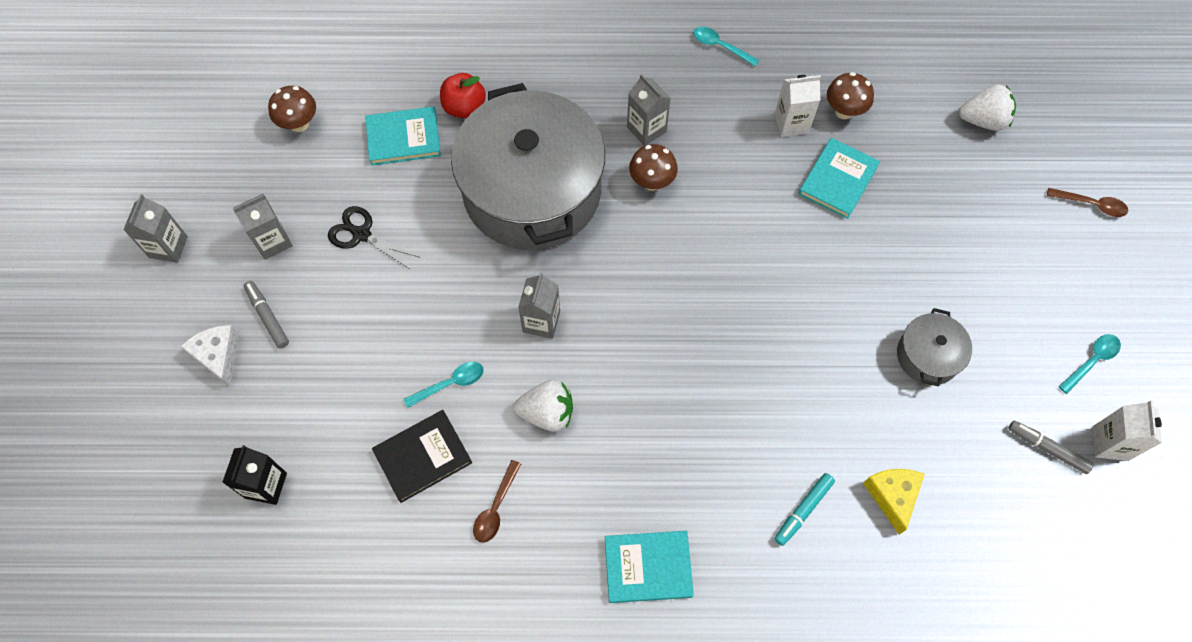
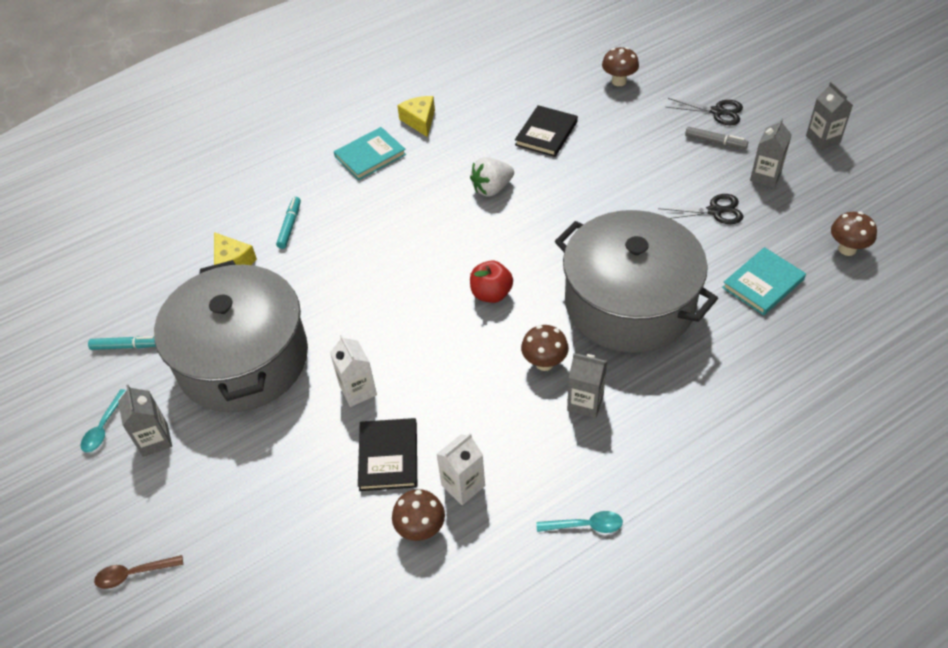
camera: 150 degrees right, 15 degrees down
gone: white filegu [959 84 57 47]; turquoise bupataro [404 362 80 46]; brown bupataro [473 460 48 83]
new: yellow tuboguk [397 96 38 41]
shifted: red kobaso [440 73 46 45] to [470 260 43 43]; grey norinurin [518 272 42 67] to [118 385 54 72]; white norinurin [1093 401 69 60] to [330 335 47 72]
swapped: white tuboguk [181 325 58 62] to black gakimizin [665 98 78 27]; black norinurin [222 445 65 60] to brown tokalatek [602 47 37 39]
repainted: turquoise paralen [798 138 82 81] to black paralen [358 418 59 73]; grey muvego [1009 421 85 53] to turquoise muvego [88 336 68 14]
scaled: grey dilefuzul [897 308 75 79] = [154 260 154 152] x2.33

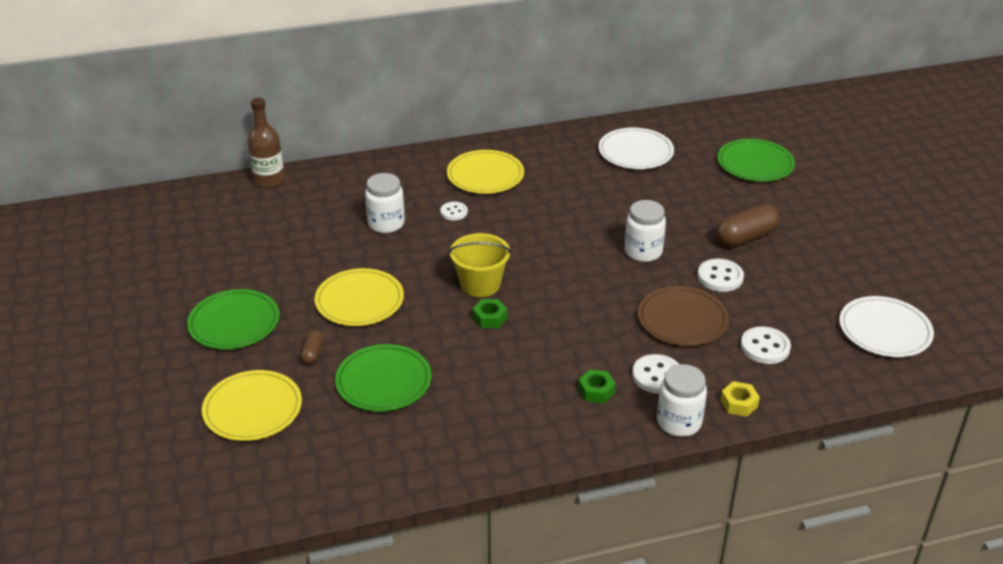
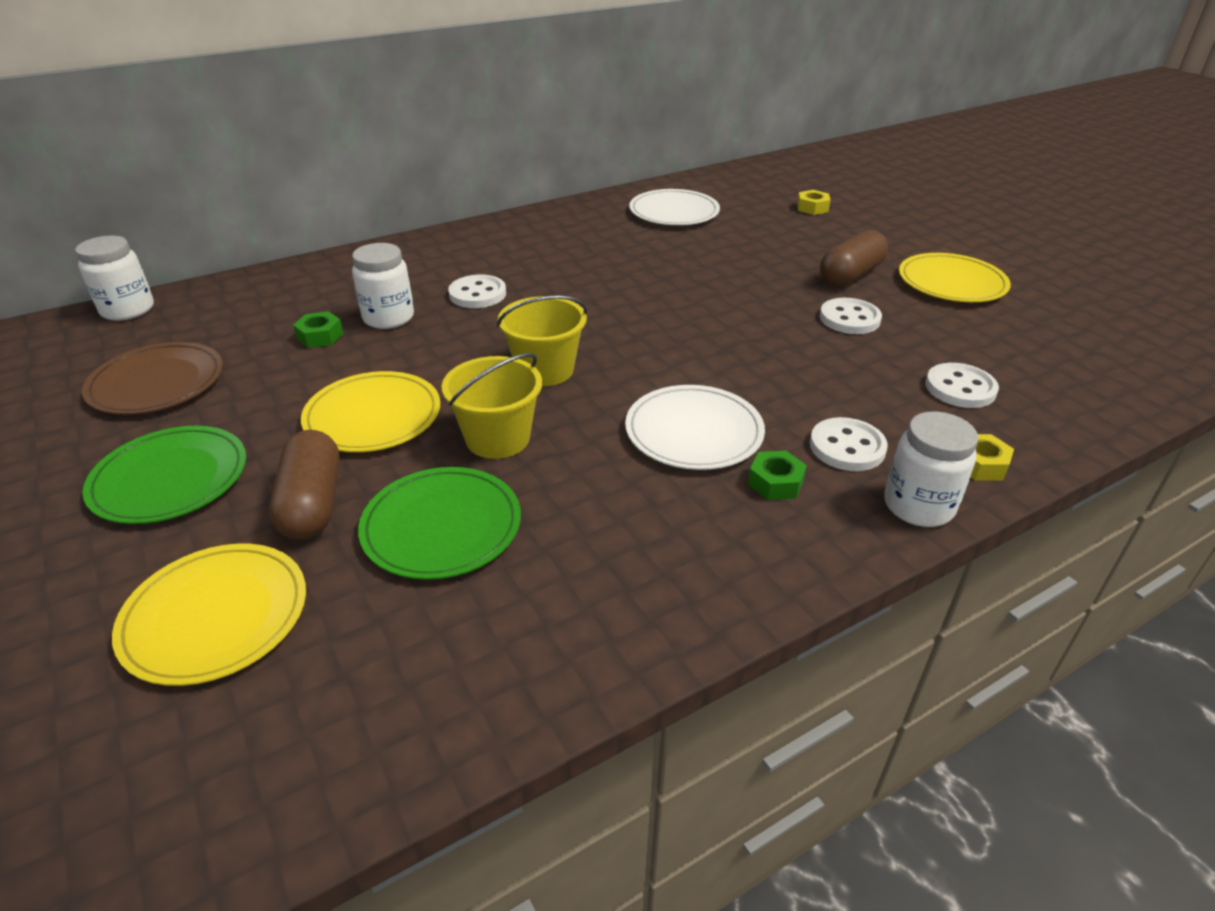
camera: 15 degrees left, 0 degrees up
gone: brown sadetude [247 98 38 90]
new: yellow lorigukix [441 353 101 106]
shifted: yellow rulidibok [447 150 77 44] to [899 253 112 49]; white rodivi [625 200 41 62] to [75 236 79 85]; brown rulidibok [638 286 91 60] to [82 342 141 73]; white rulidibok [839 296 95 61] to [625 385 140 85]; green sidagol [473 299 34 29] to [293 311 51 37]
swapped: green rulidibok [717 139 78 43] to yellow sidagol [797 190 34 25]
scaled: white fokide [440 202 28 18] = [448 275 58 33] x1.55; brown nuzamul [300 330 24 34] = [269 430 71 109] x1.93

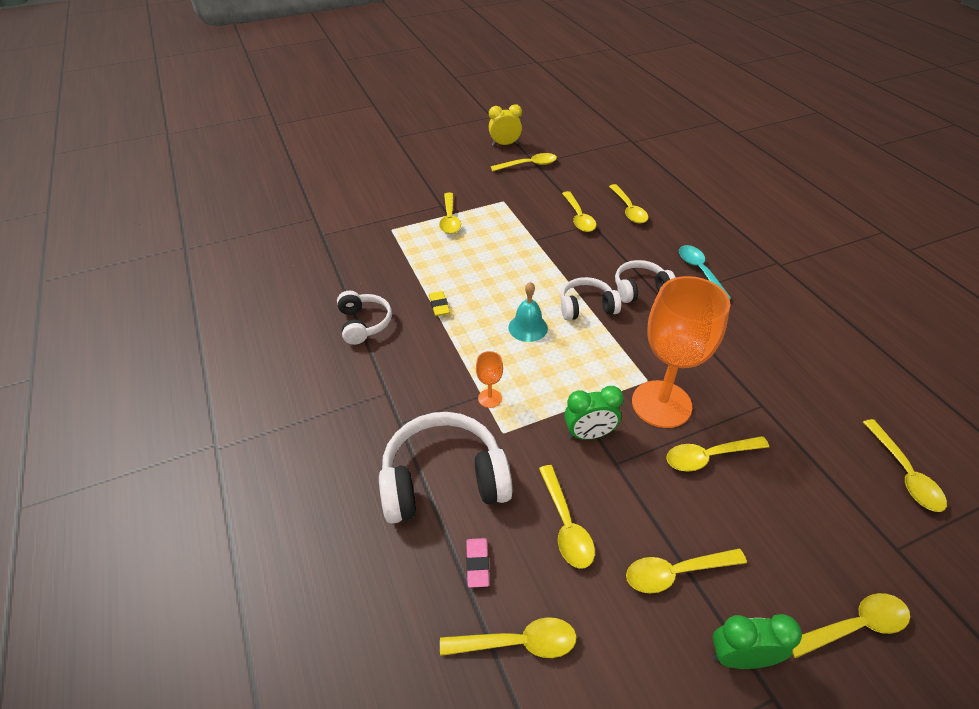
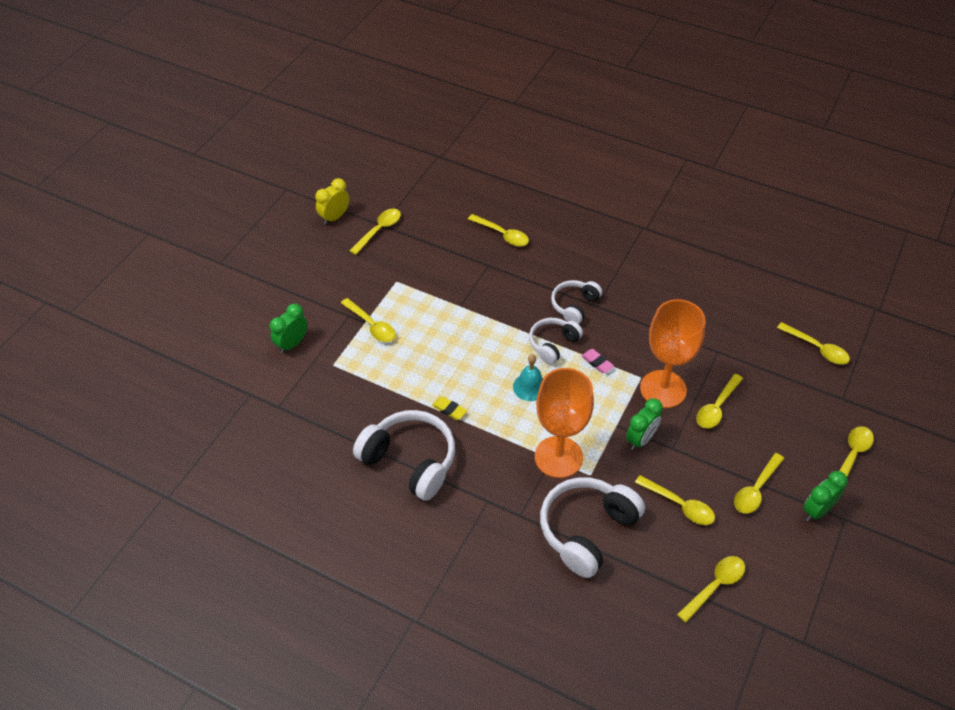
camera: 40 degrees left, 5 degrees up
gone: yellow bupataro [562 191 34 41]; turquoise bupataro [679 245 53 55]
new: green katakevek [270 303 37 51]
shifted: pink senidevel [466 538 23 50] to [581 349 33 24]
scaled: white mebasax [337 291 55 54] = [353 410 102 91] x1.71; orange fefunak [476 351 27 57] = [535 368 59 110] x2.46

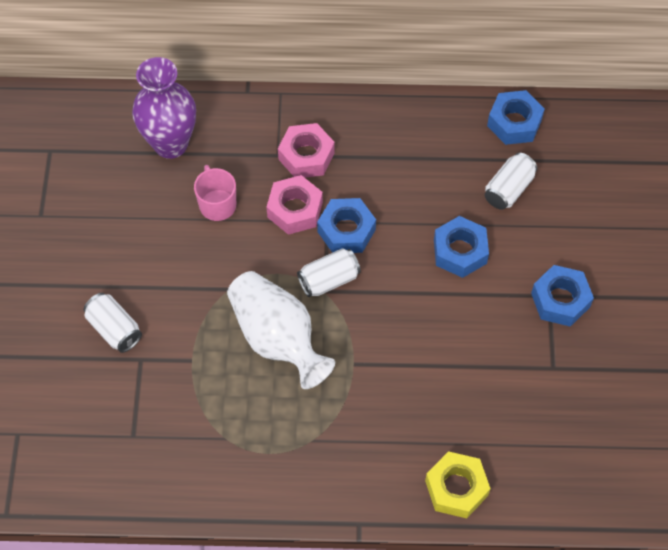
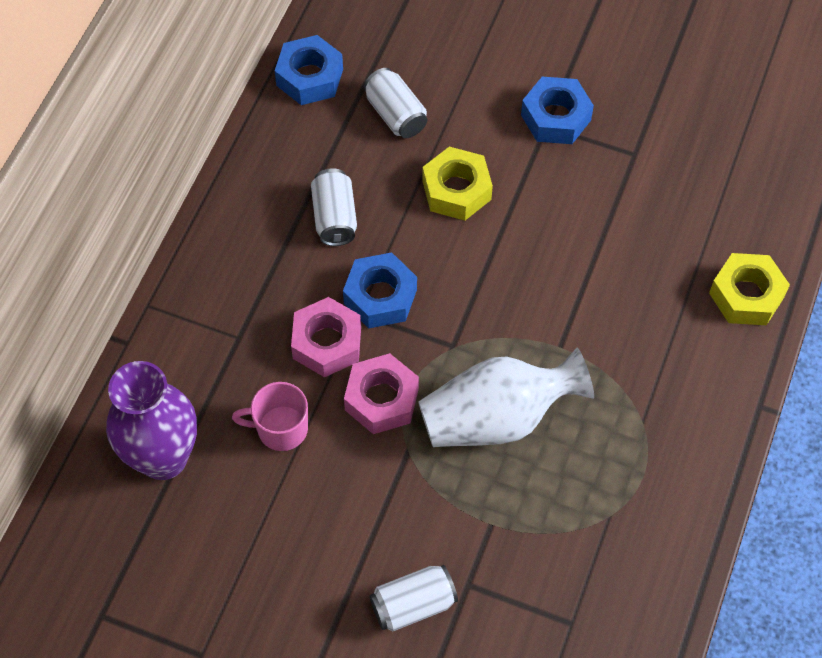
camera: 70 degrees left, 0 degrees up
shifted: pink sidagol [278 123 57 55] to [344 353 75 81]; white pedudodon [297 248 64 49] to [311 168 46 78]
repainted: blue sidagol [434 216 55 62] to yellow sidagol [422 147 71 74]

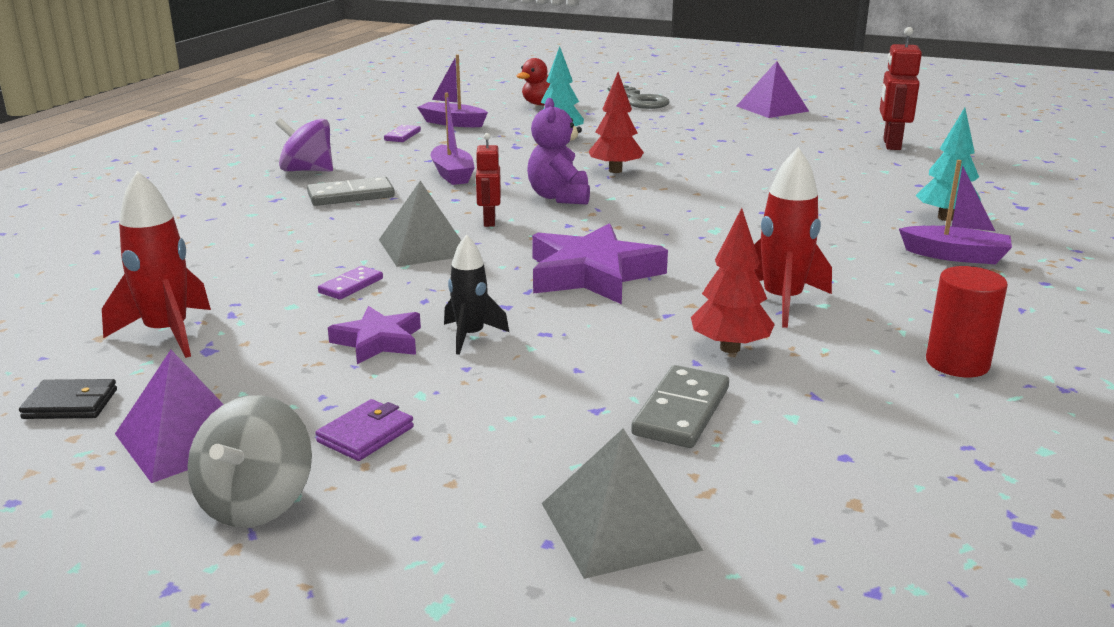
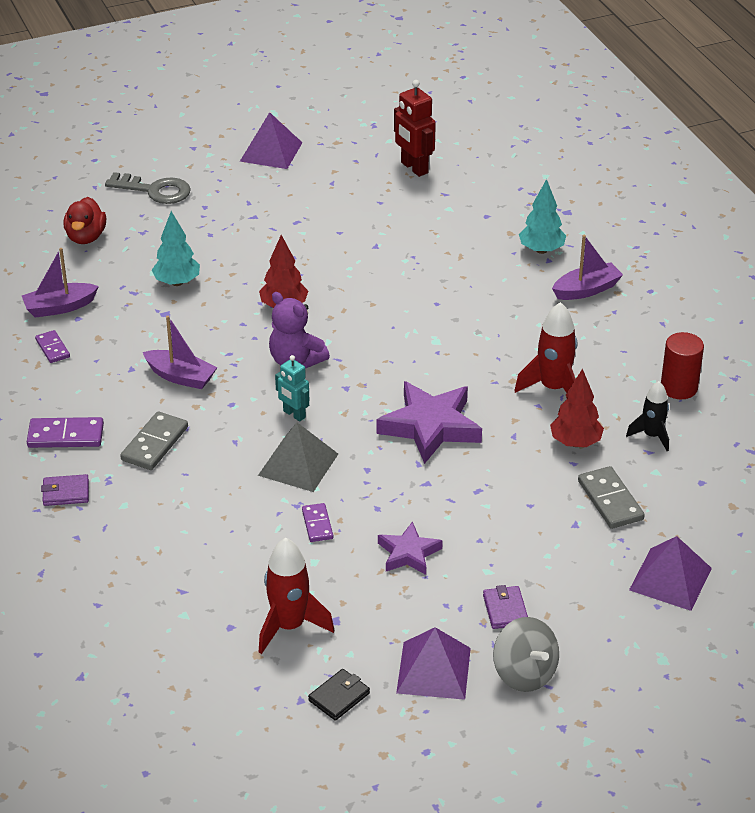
camera: 45 degrees left, 15 degrees up
new: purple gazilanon [41 474 48 32]
shifted: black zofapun [444 234 65 121] to [626 381 43 70]
swapped: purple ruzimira [275 118 58 53] to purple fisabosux [27 417 77 31]
repainted: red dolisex [475 133 26 94] to turquoise dolisex [275 355 34 66]; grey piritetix [542 429 162 150] to purple piritetix [629 536 83 75]

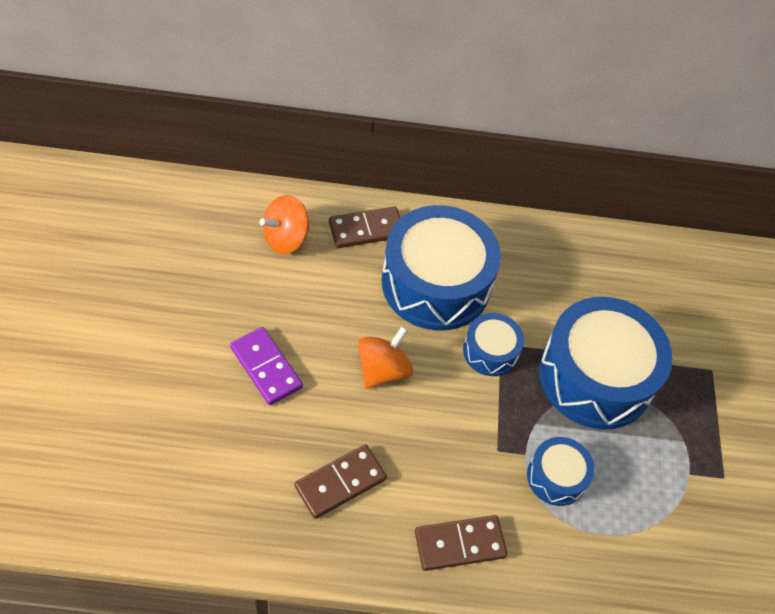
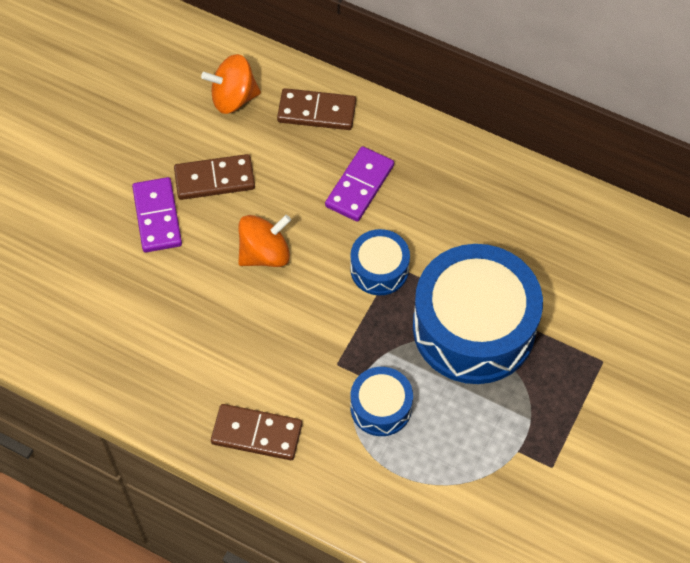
camera: 30 degrees right, 5 degrees up
shifted: brown fisabosux [295 444 92 75] to [174 154 81 46]
swapped: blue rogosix [382 205 119 125] to purple fisabosux [325 146 69 76]

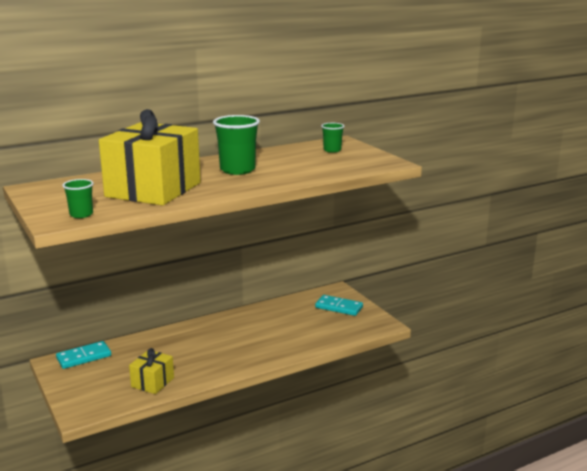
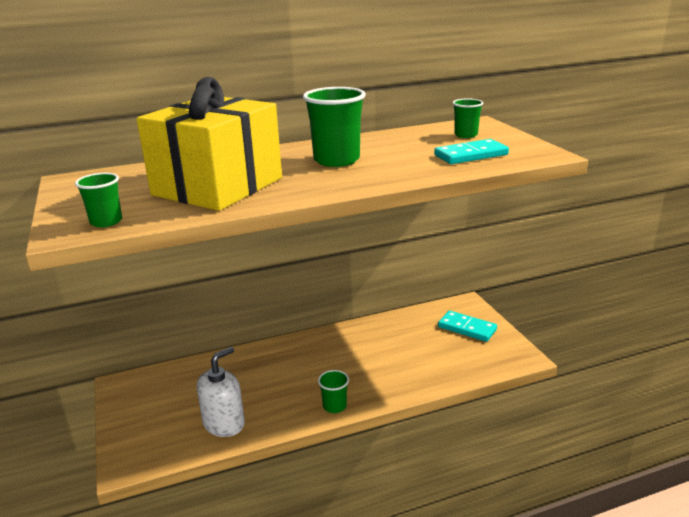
camera: 10 degrees right, 5 degrees up
new: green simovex [318 370 31 43]
shifted: turquoise fisabosux [56 341 55 28] to [434 139 75 25]
swapped: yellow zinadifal [129 348 45 46] to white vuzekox [197 347 48 90]

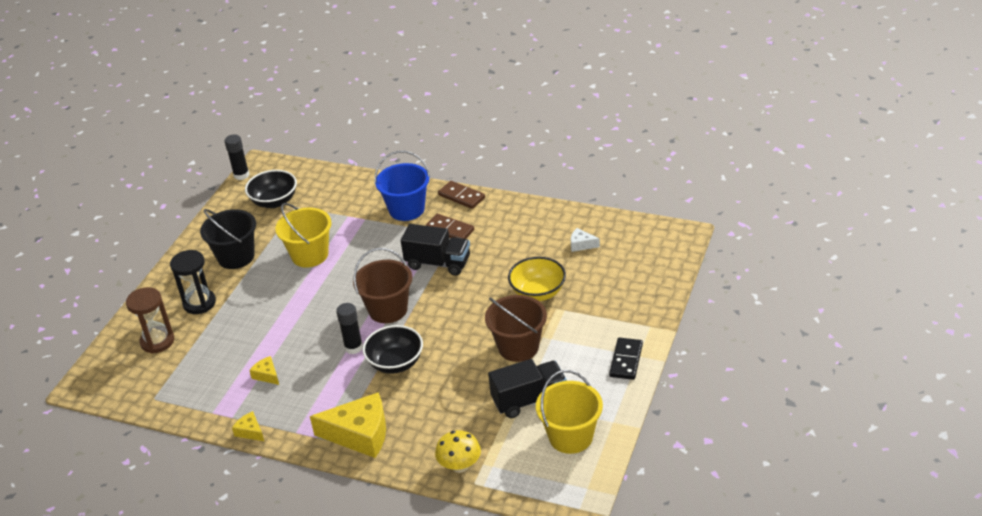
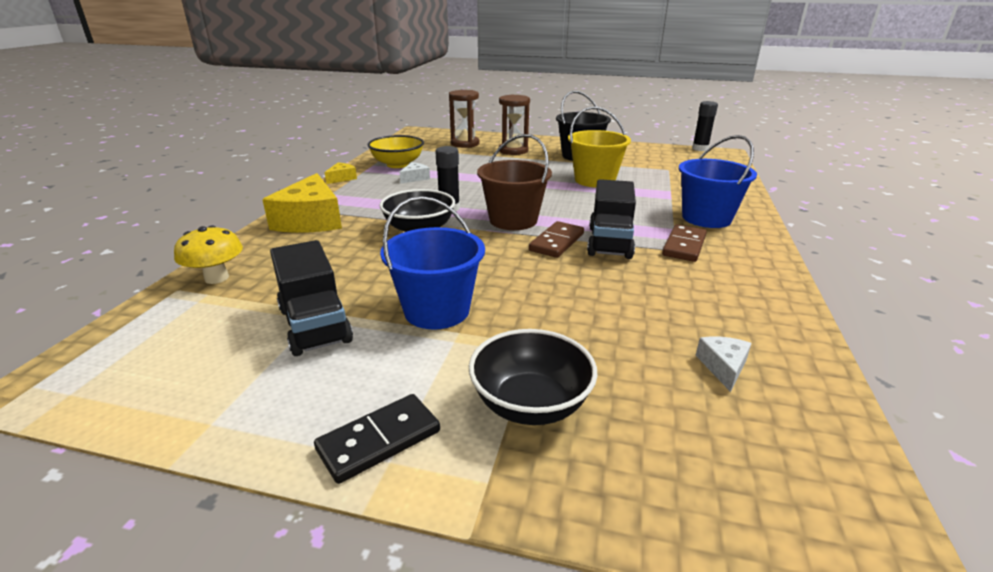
camera: 80 degrees right, 10 degrees down
gone: yellow lorigukix [536 370 67 84]
shifted: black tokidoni [245 170 52 38] to [469 329 129 96]; brown fisabosux [438 181 47 28] to [529 221 55 37]; yellow tokidoni [508 257 58 44] to [367 135 57 33]
repainted: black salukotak [170 250 46 64] to brown salukotak [499 95 31 60]; brown lorigukix [485 295 62 67] to blue lorigukix [380 196 105 134]; yellow tuboguk [249 356 30 29] to white tuboguk [400 162 30 21]
rotated: black fisabosux [609 338 34 42] = [314 394 126 90] 45 degrees counterclockwise

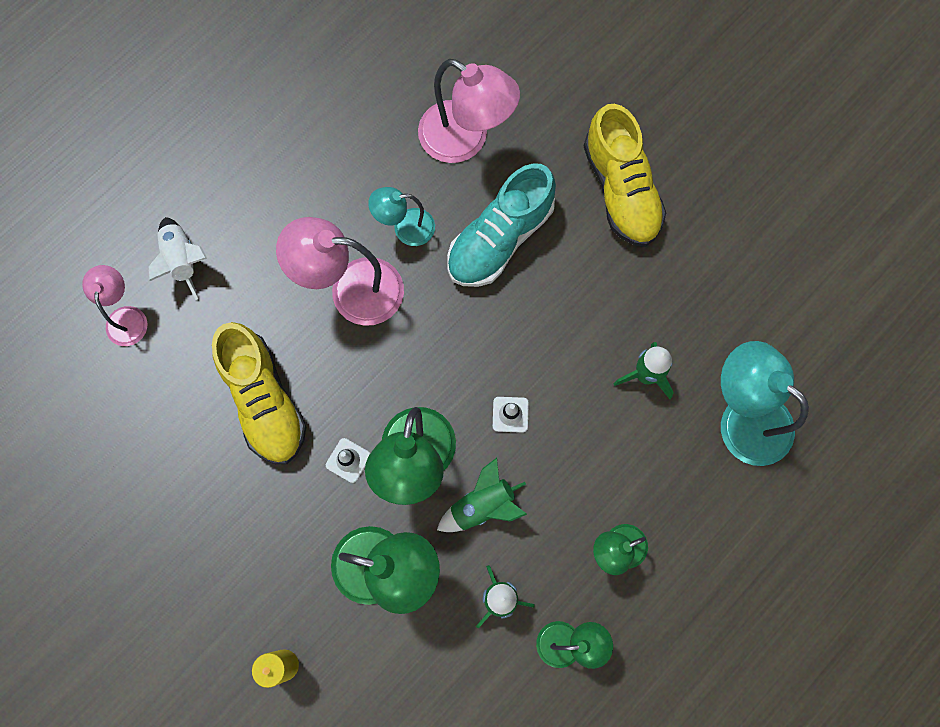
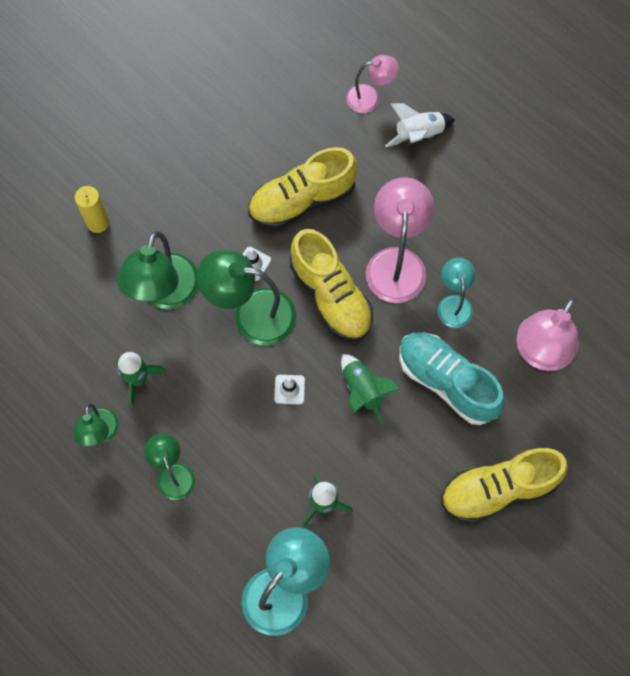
camera: 90 degrees right, 5 degrees down
new: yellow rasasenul [290 229 83 112]
shifted: green zofapun [437 458 90 74] to [341 354 59 71]

